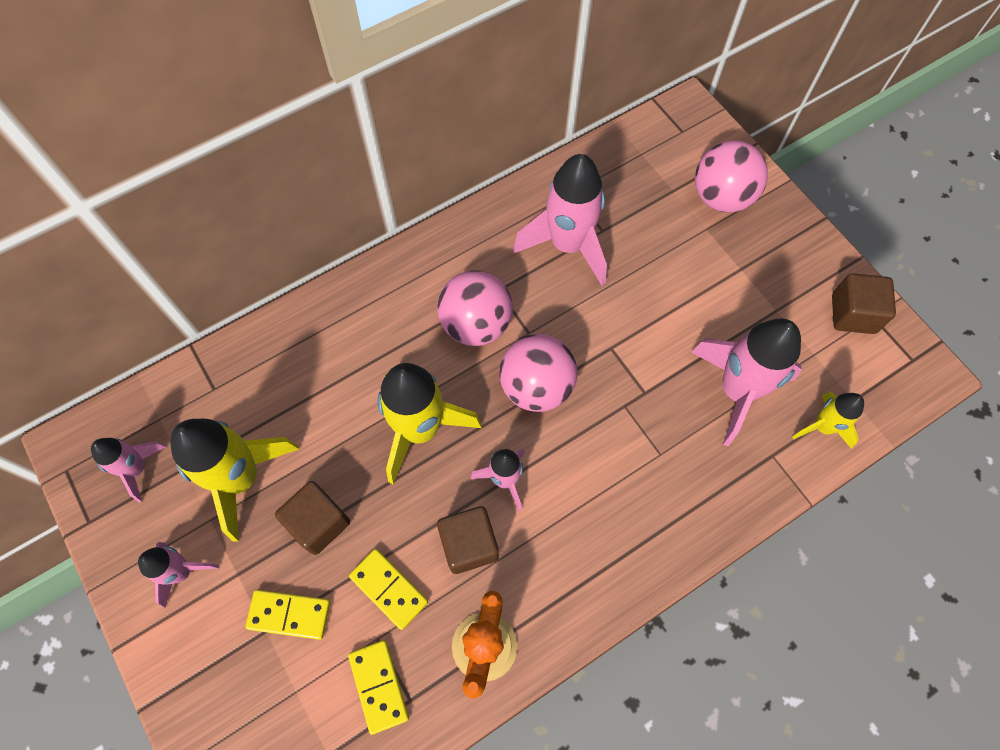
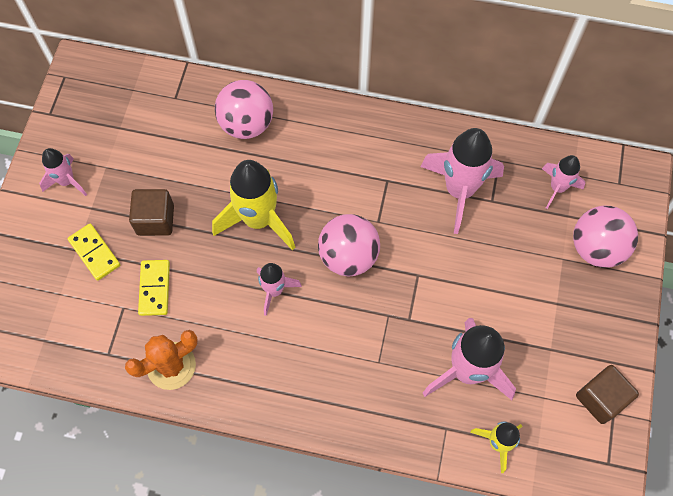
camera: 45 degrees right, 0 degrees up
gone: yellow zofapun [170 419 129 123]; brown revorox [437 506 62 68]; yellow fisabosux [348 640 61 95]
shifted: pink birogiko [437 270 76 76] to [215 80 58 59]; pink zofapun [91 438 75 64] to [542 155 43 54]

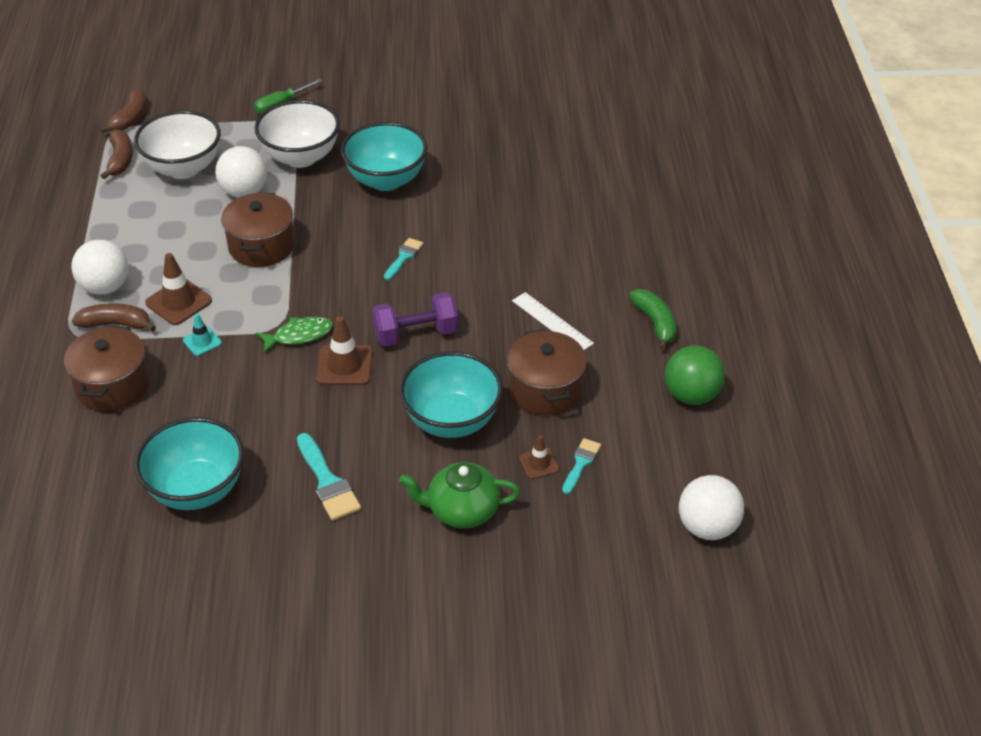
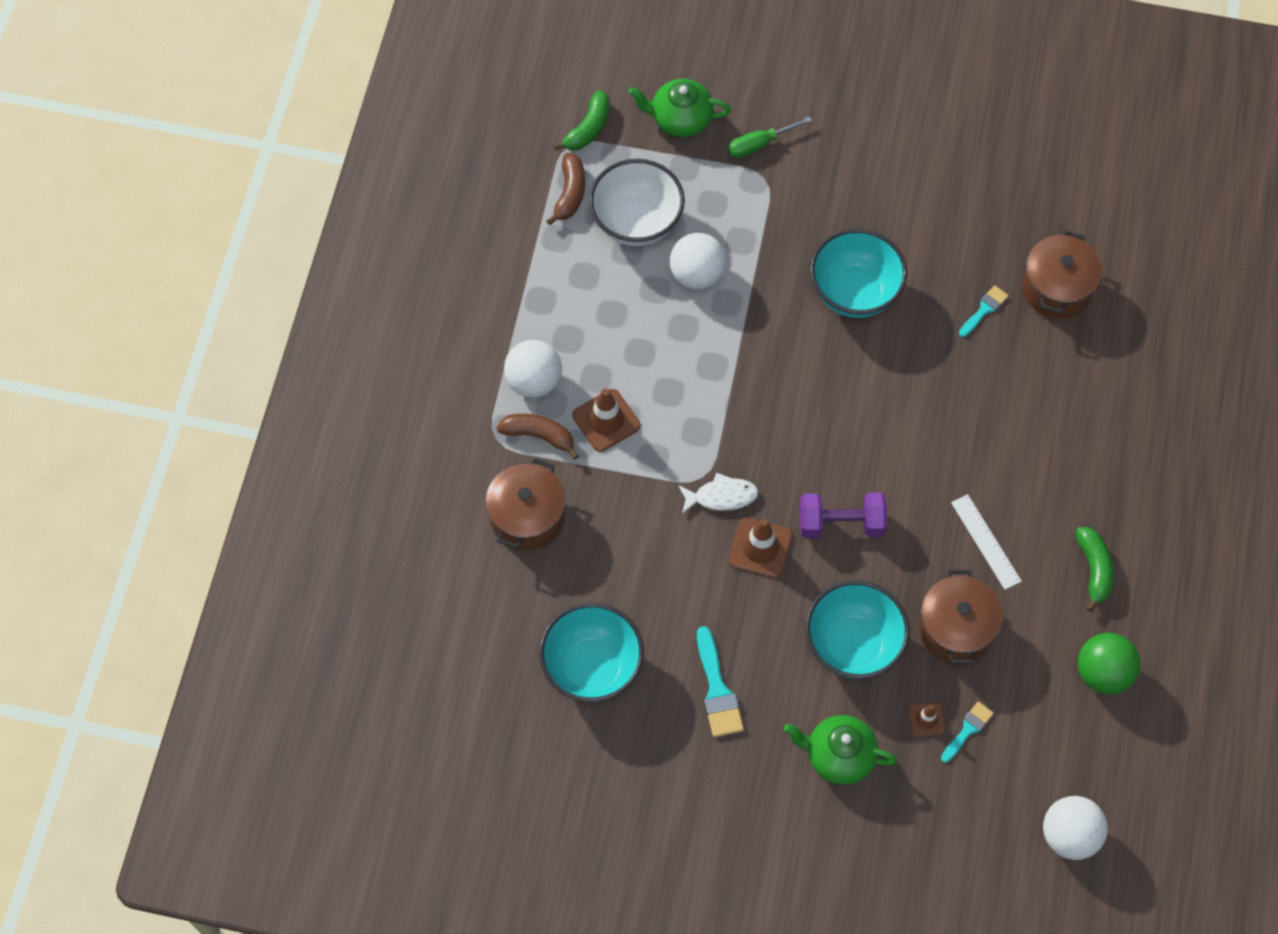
camera: 15 degrees right, 20 degrees up
gone: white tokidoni [254 100 86 68]; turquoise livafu [183 314 39 42]
new: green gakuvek [628 79 103 58]
shifted: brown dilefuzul [221 192 74 75] to [1022 230 80 89]; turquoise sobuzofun [384 238 39 42] to [959 285 50 52]
repainted: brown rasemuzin [100 89 47 44] to green rasemuzin [553 90 57 61]; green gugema [256 317 77 36] to white gugema [678 473 80 41]

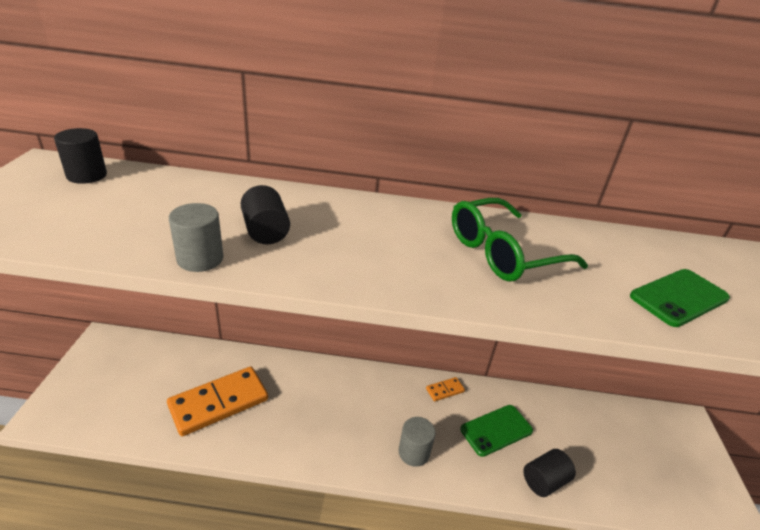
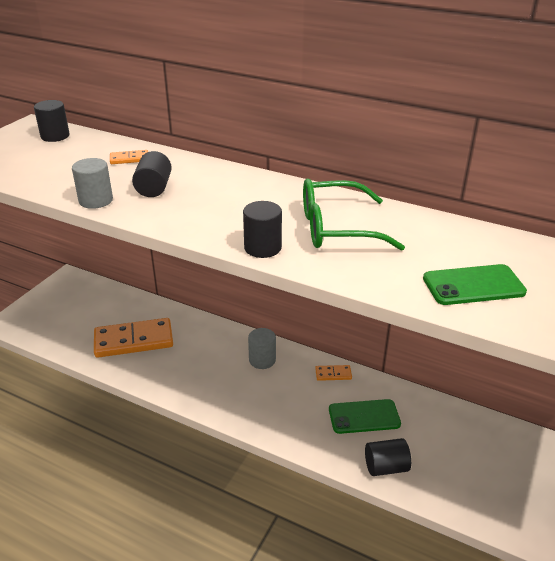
camera: 25 degrees right, 0 degrees up
new: orange fisabosux [110 150 38 14]; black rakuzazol [243 201 39 57]
shifted: grey rakuzazol [398 417 37 50] to [248 328 28 41]

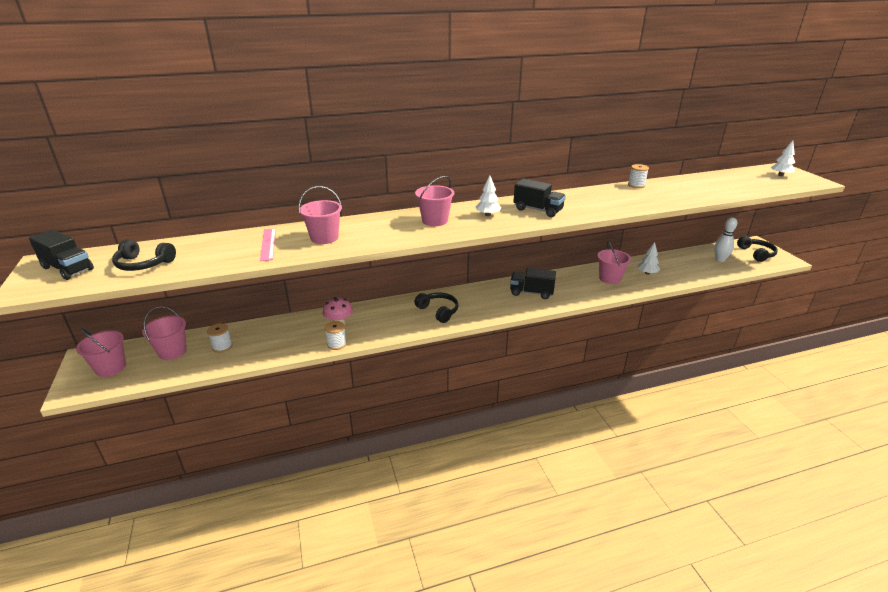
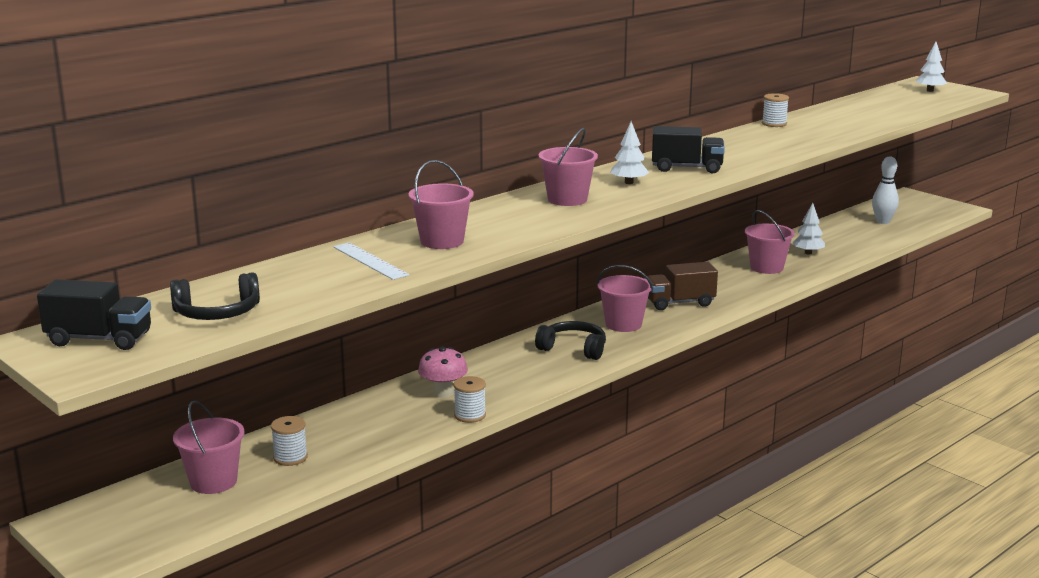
camera: 25 degrees left, 10 degrees down
gone: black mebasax [737 236 41 26]
shifted: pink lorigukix [76 328 50 49] to [597 265 56 67]
repainted: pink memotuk [260 228 16 33] to white memotuk [333 242 76 38]; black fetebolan [510 268 46 31] to brown fetebolan [645 262 73 48]

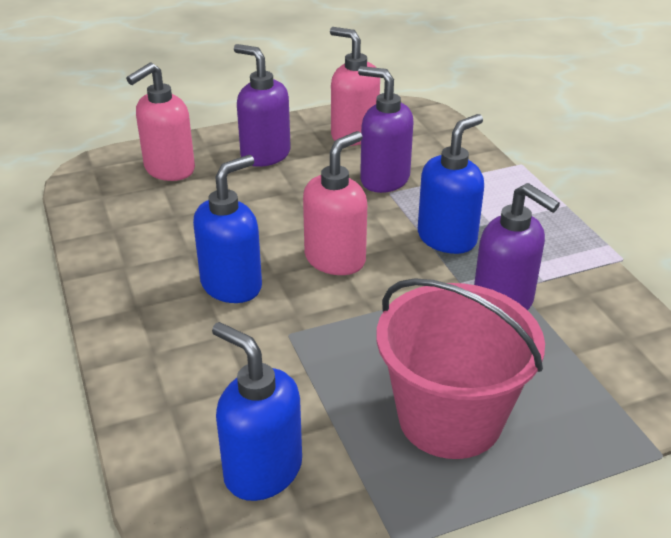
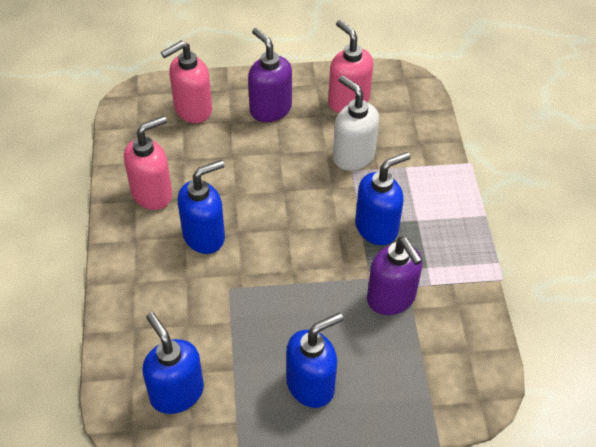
camera: 15 degrees right, 15 degrees up
shifted: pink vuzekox [303 131 64 144] to [124 116 48 94]
swapped: pink lorigukix [377 278 168 181] to blue vuzekox [286 313 57 95]
repainted: purple vuzekox [358 66 56 127] to white vuzekox [333 75 46 96]

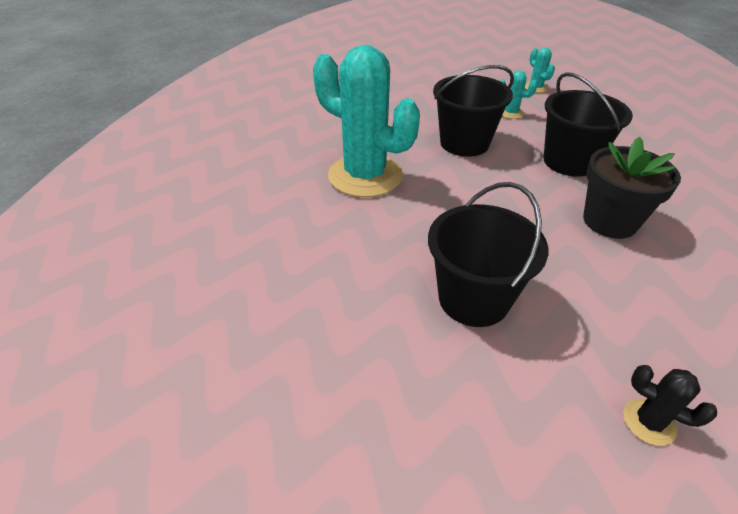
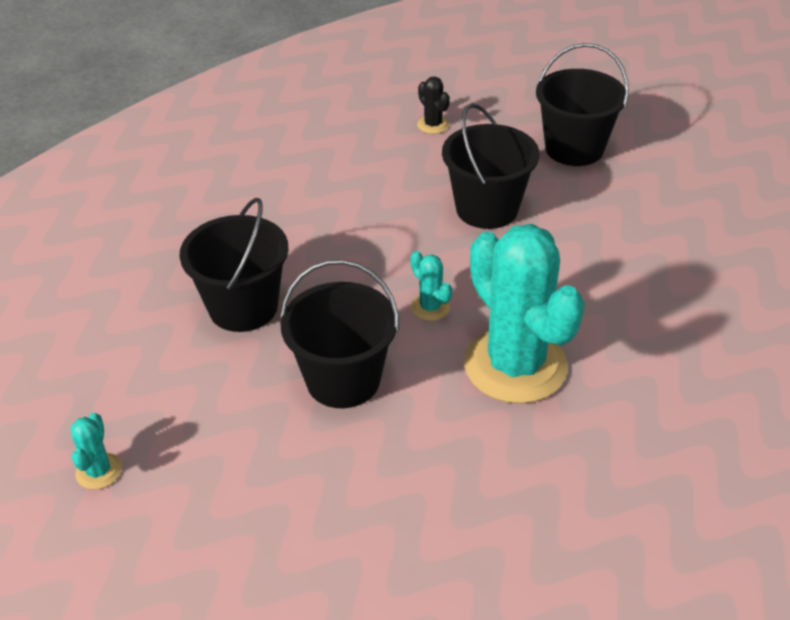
camera: 155 degrees left, 0 degrees up
gone: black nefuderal [583 137 98 102]
new: black lorigukix [536 43 93 123]
shifted: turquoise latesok [500 71 38 48] to [410 251 42 70]

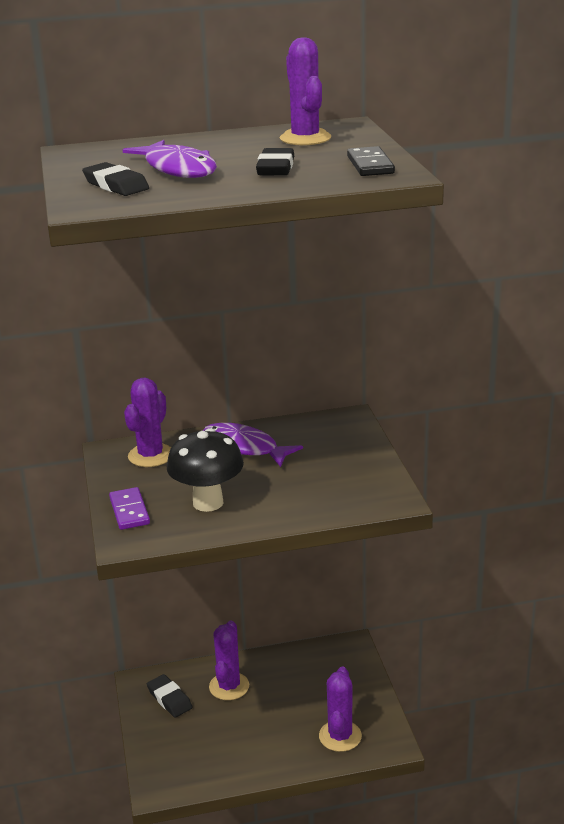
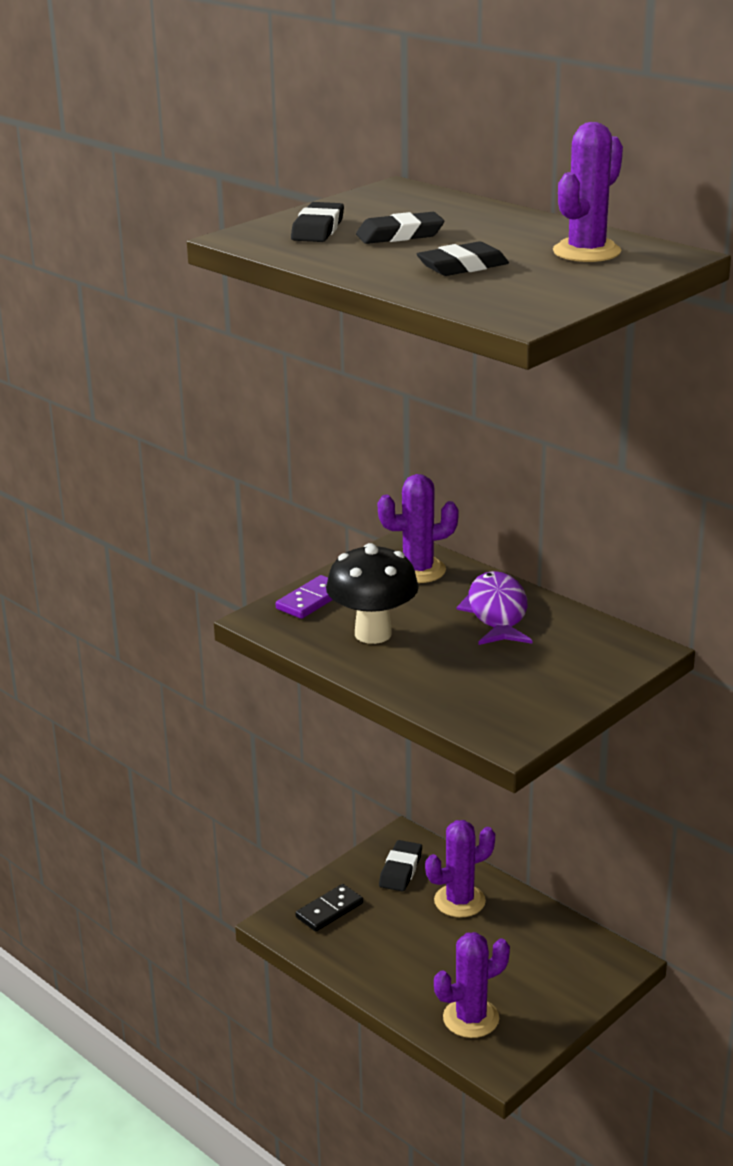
camera: 55 degrees right, 0 degrees up
shifted: black fisabosux [347 146 48 30] to [295 884 68 47]
swapped: purple gugema [123 140 94 38] to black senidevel [356 212 88 32]

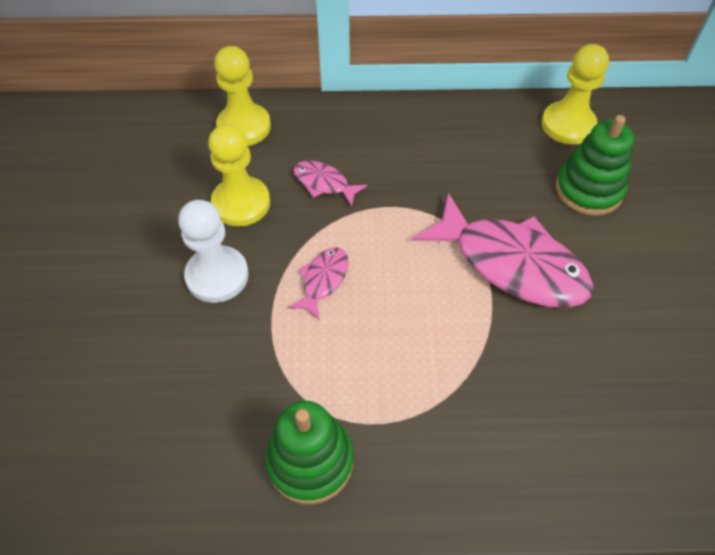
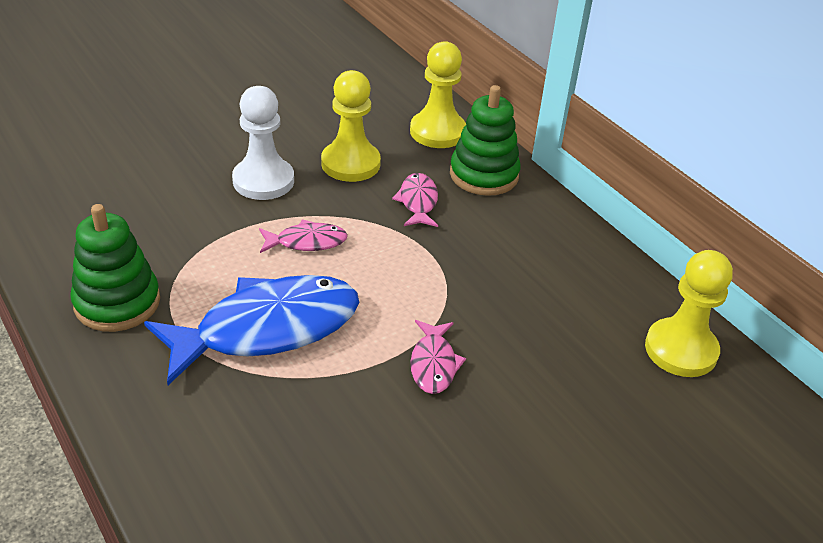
camera: 55 degrees right, 15 degrees down
new: blue gugema [144 275 215 110]
shifted: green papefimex [556 115 78 101] to [450 85 71 111]
scaled: pink gugema [412 193 182 115] = [410 320 56 74] x0.47

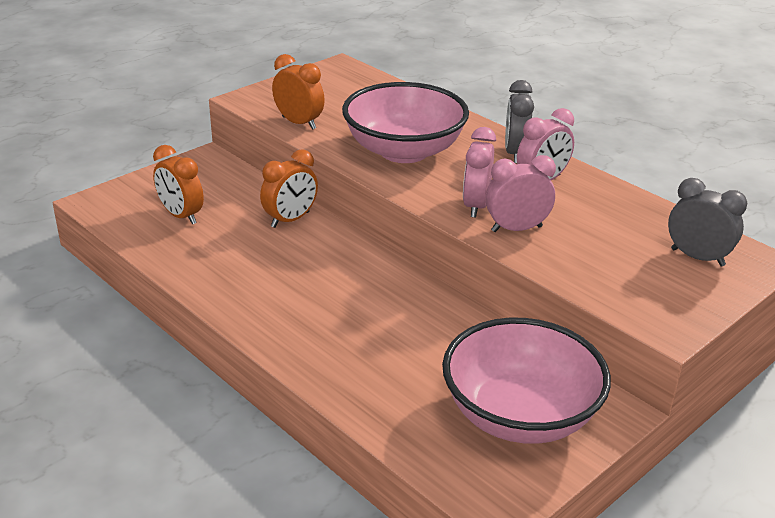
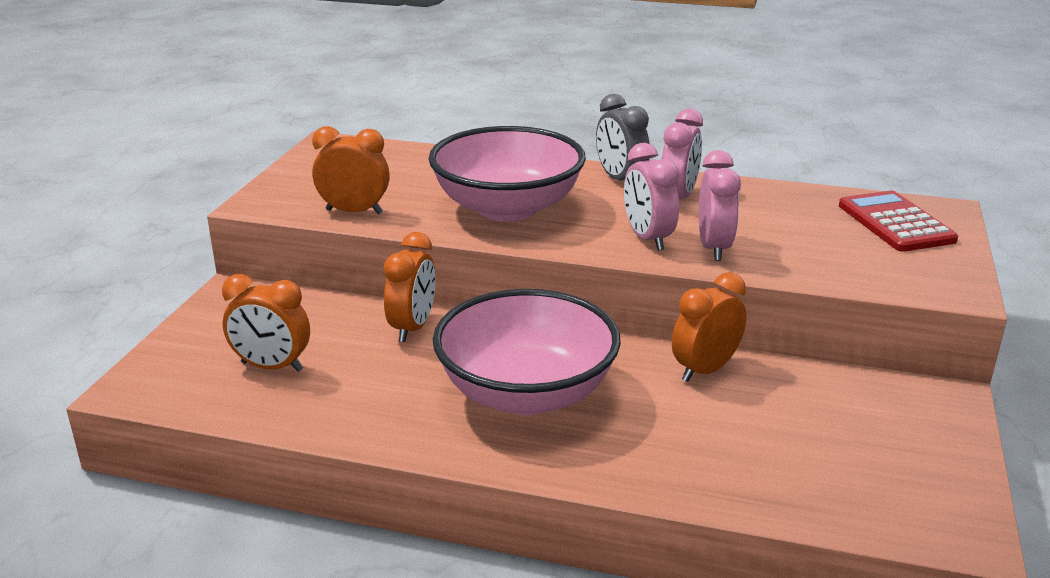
camera: 30 degrees left, 5 degrees down
new: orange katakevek [672 272 74 110]
shifted: pink tokidoni [442 318 169 126] to [433 289 188 126]
swapped: grey katakevek [668 178 79 89] to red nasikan [839 190 119 62]
rotated: pink katakevek [486 155 70 77] = [699 150 42 111] 135 degrees clockwise

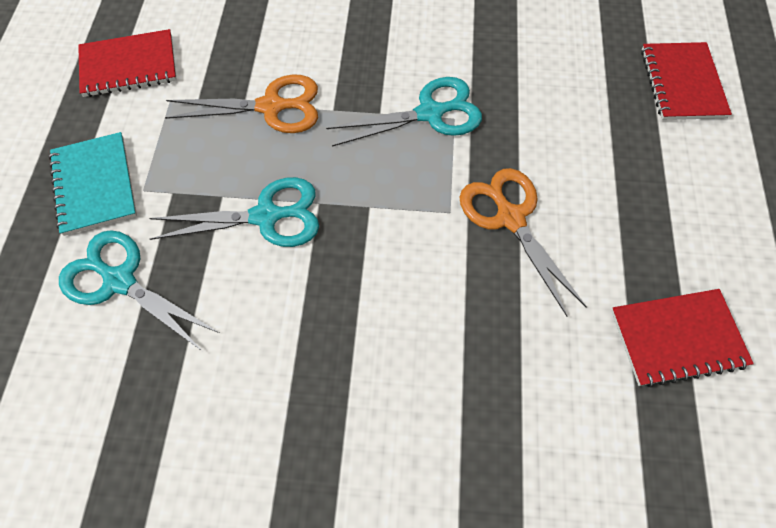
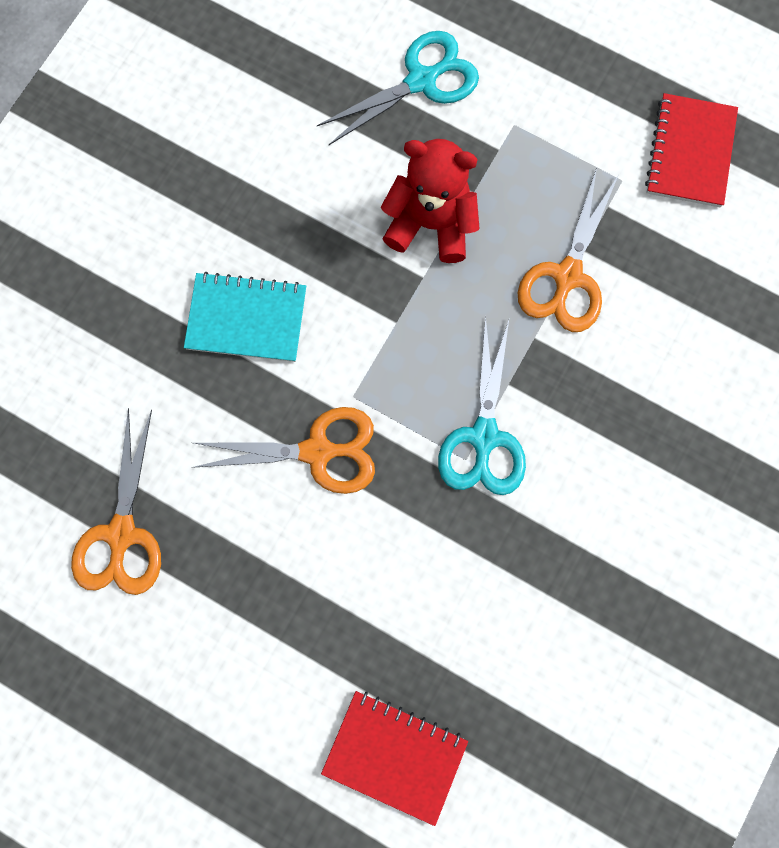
camera: 115 degrees right, 15 degrees up
shifted: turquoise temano [48 132 89 104] to [184 272 122 90]
swapped: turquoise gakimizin [149 177 170 70] to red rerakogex [380 139 99 124]; red temano [611 289 143 98] to orange gakimizin [71 408 90 187]

